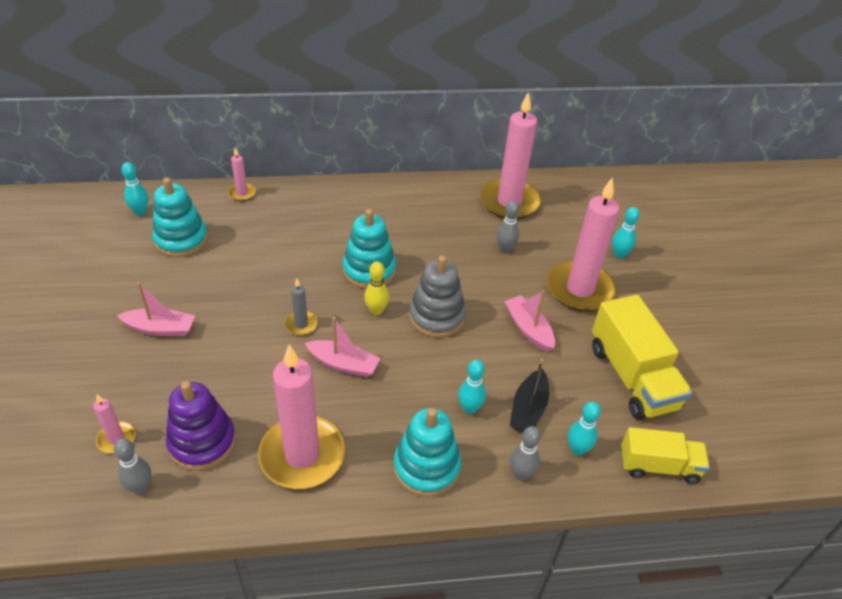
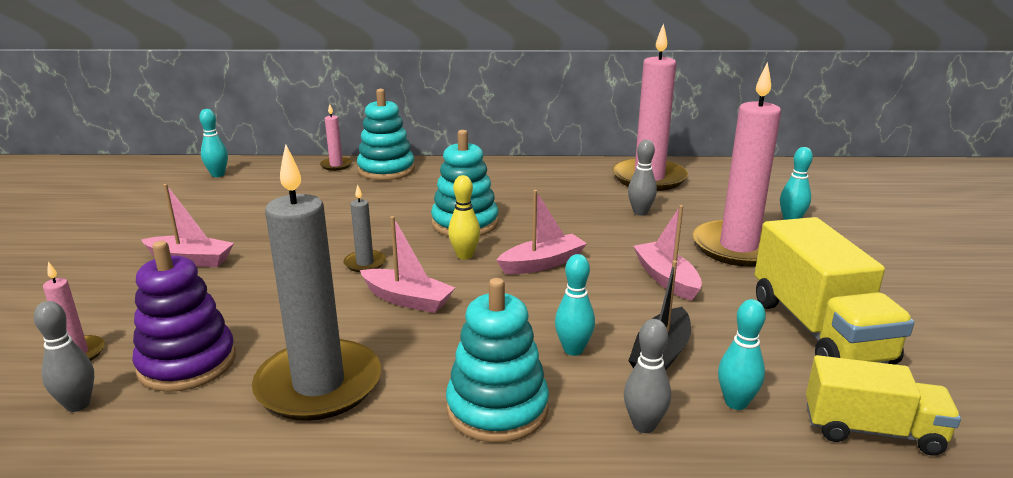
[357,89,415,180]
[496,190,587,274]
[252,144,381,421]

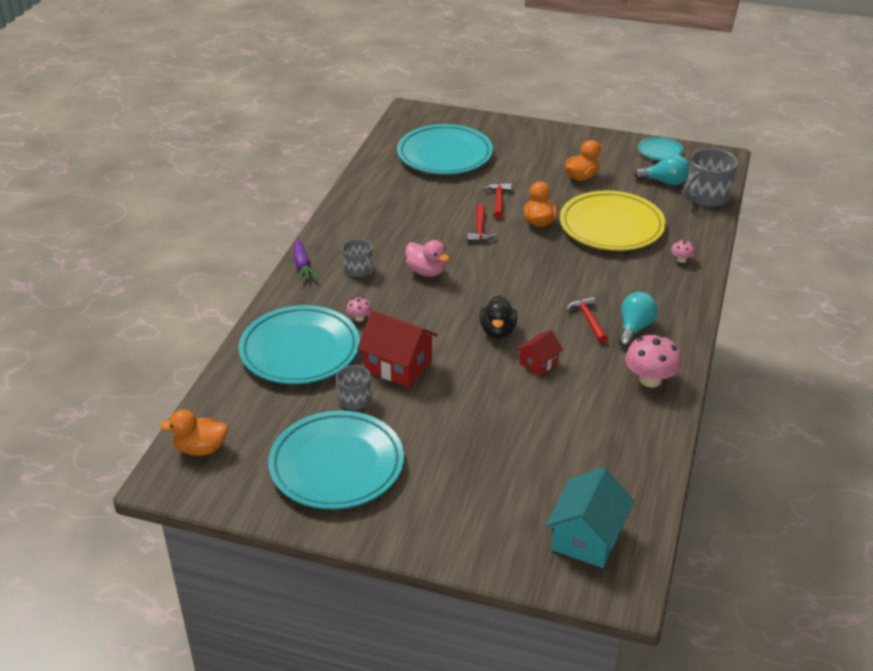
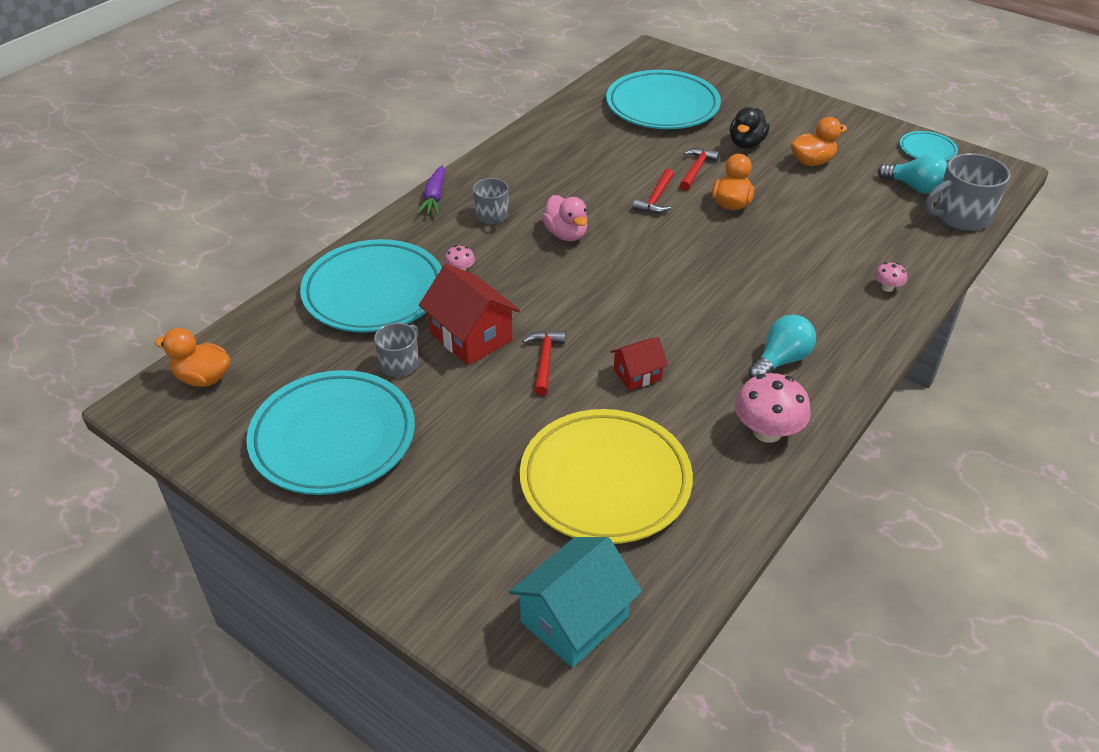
[520,409,693,544]
[730,107,769,149]
[523,331,566,396]

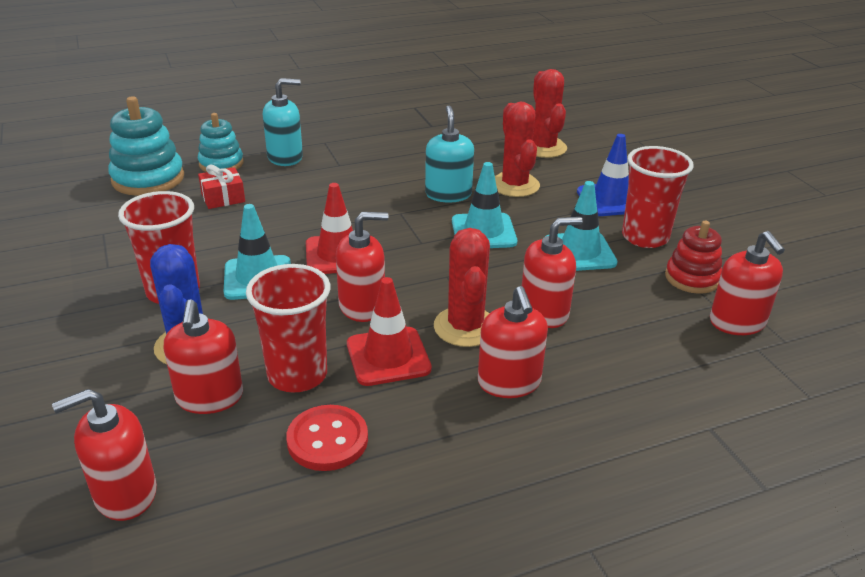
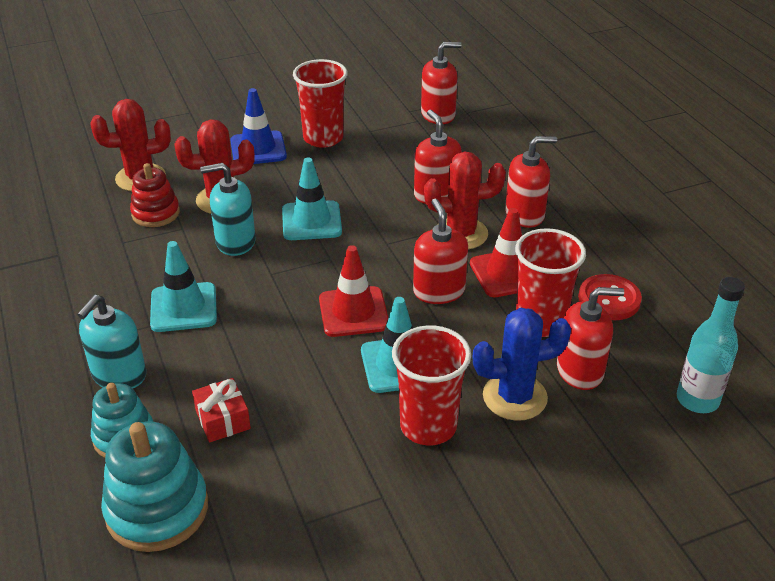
[77,295,146,388]
[150,241,217,332]
[130,163,180,227]
[677,277,745,413]

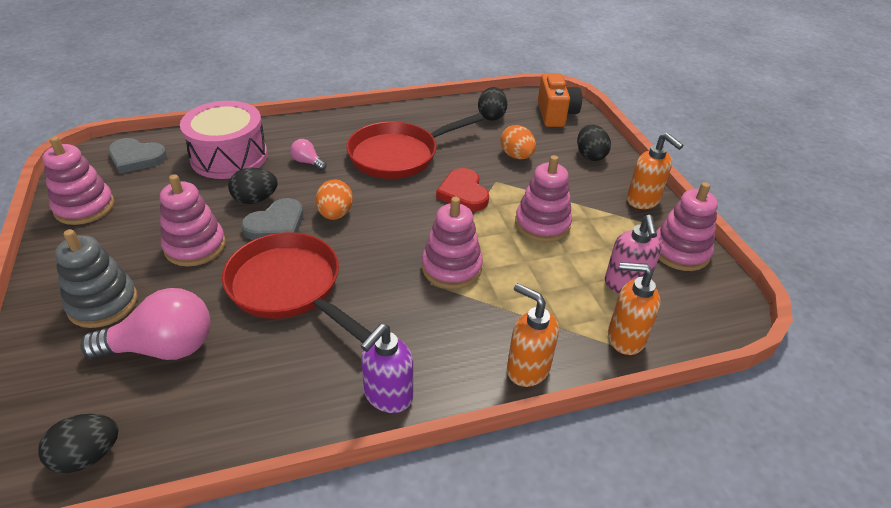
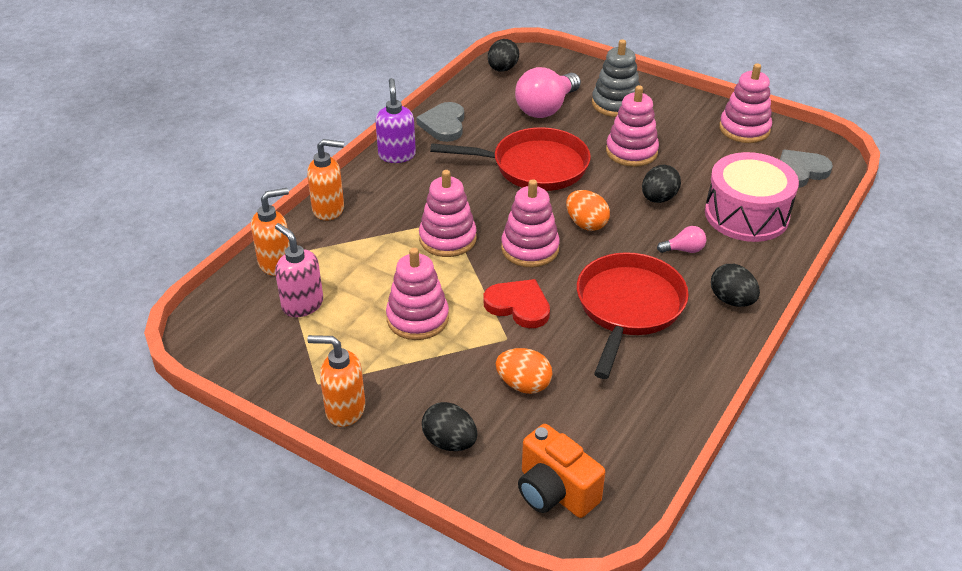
[711,264,760,307]
[501,179,560,268]
[416,102,464,142]

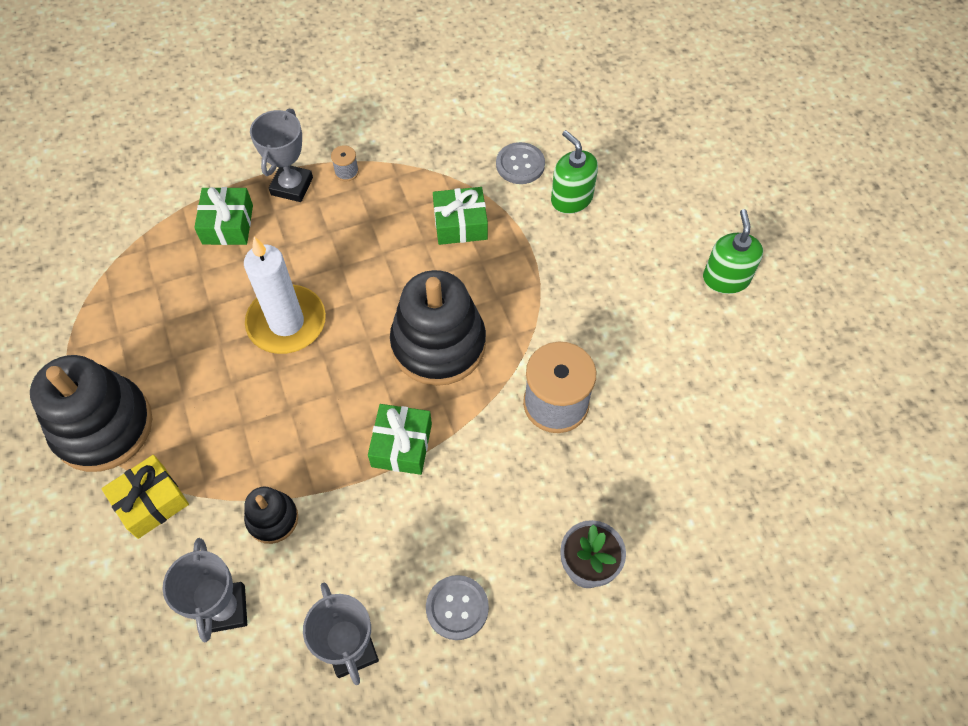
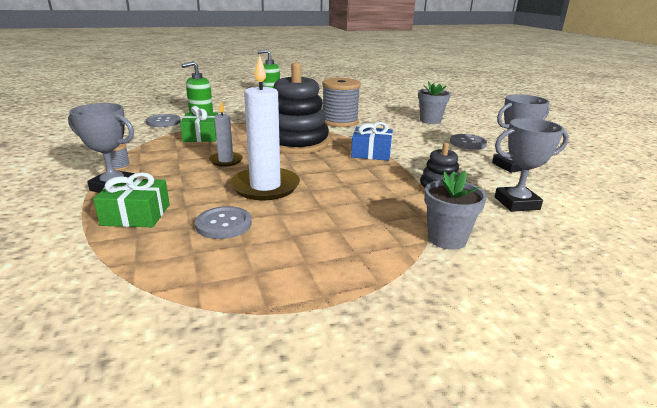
[30,355,152,472] (first image)
[351,122,393,161]
[424,171,487,250]
[209,102,243,167]
[195,206,251,239]

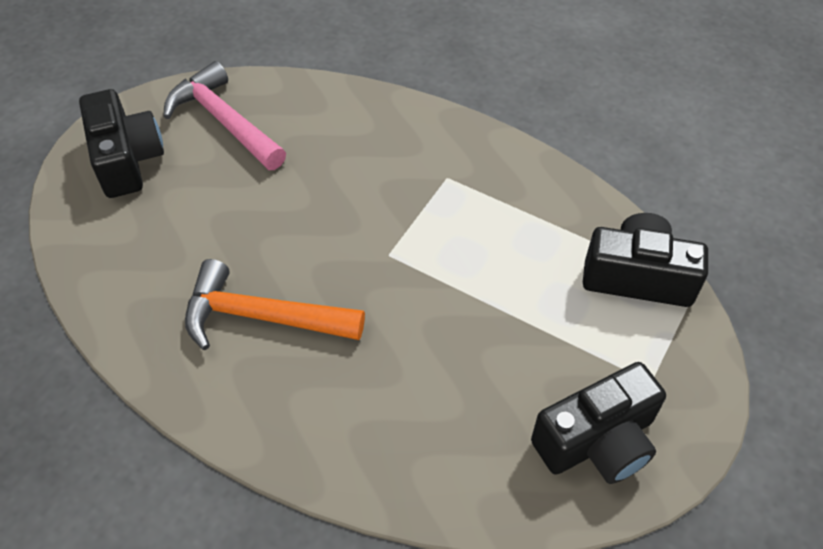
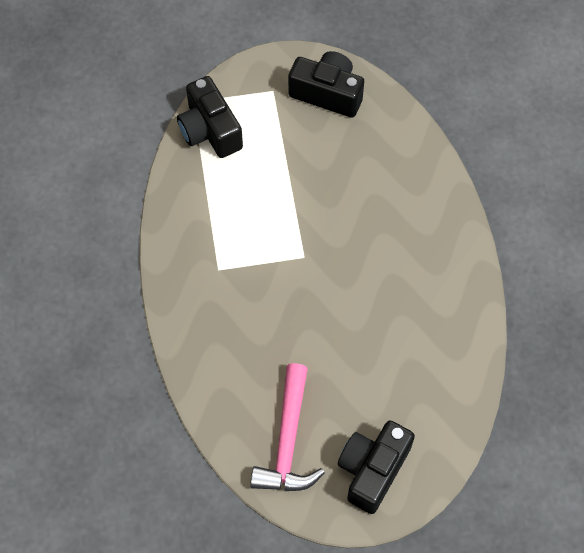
[185,259,365,350] (first image)

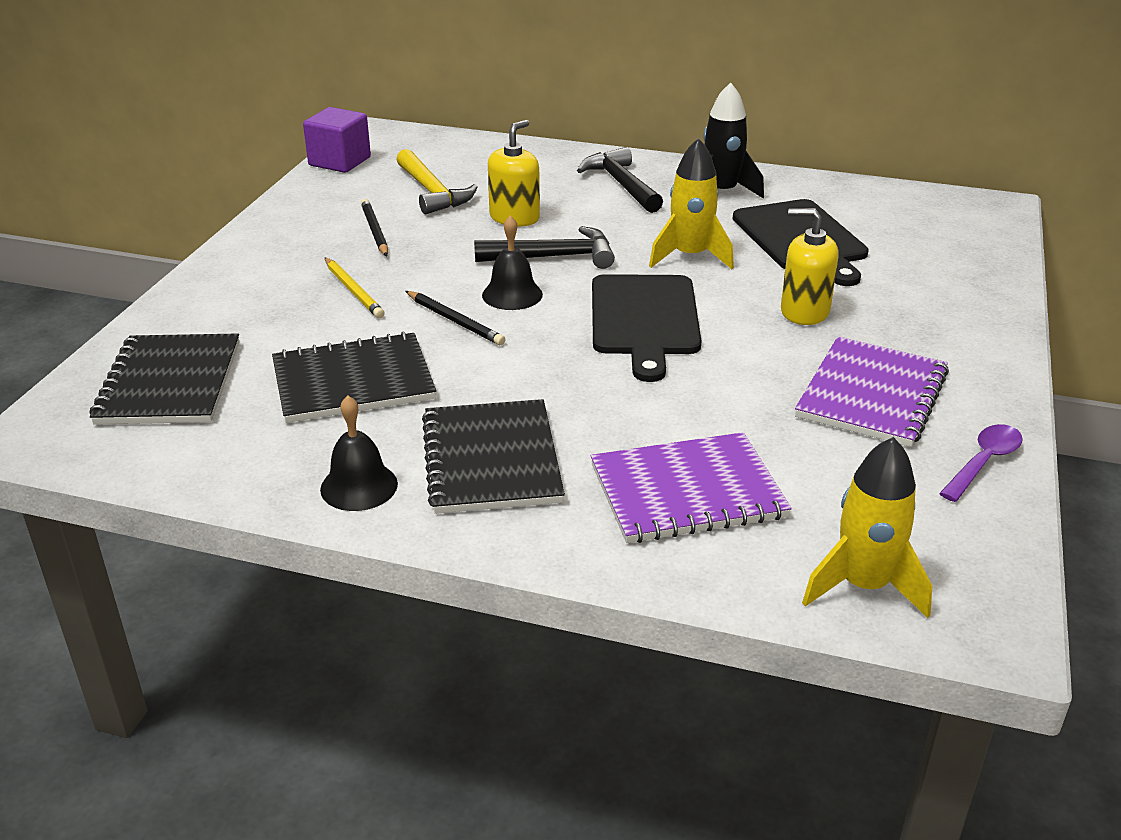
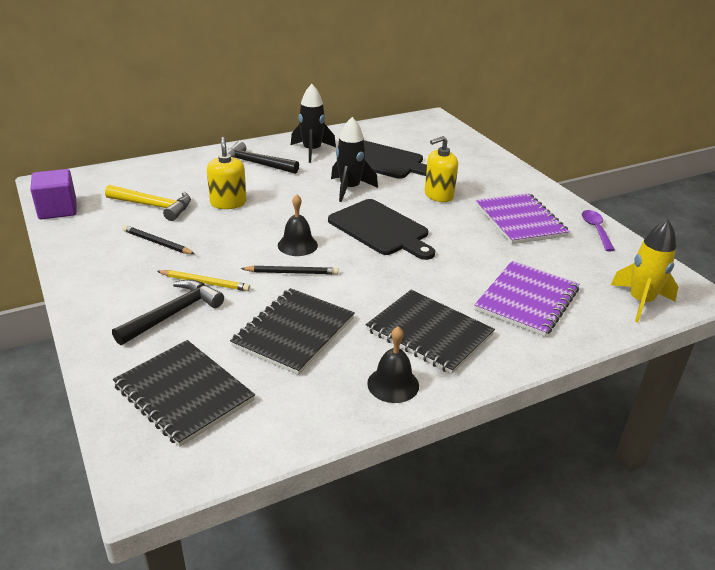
[331,117,378,202]
[112,279,224,345]

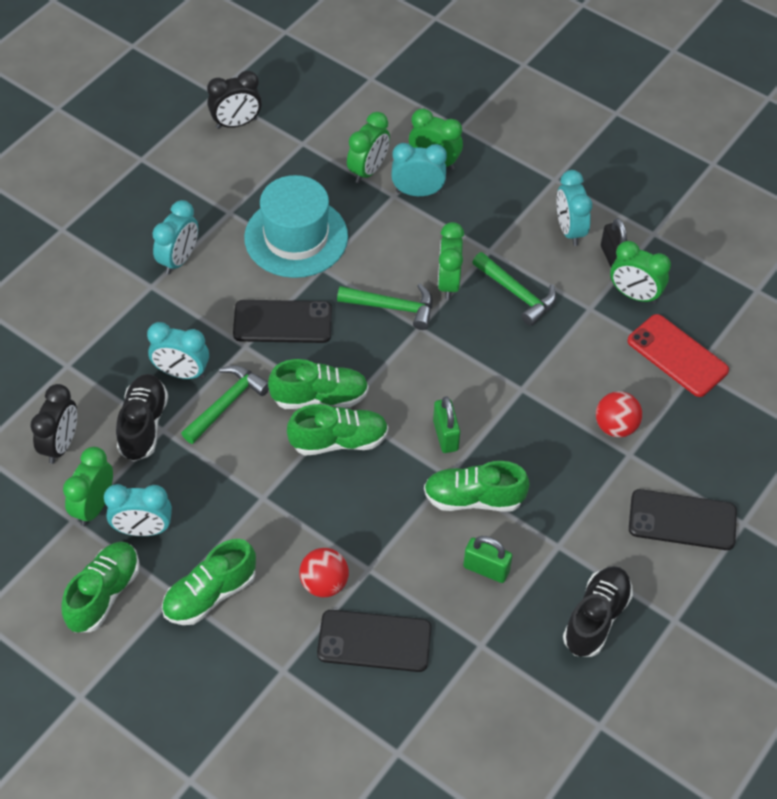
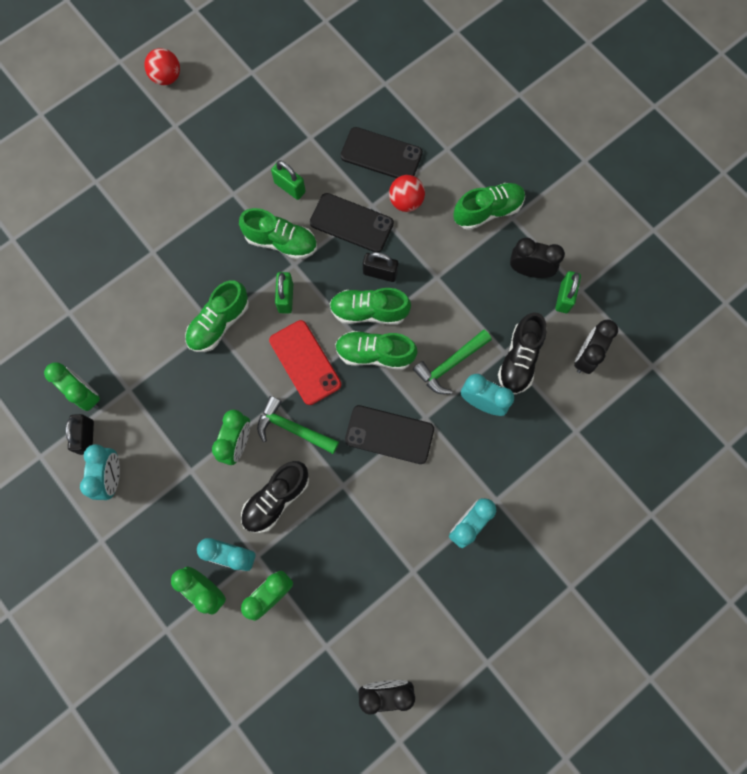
[244,175,348,278] (first image)
[472,252,557,326] (first image)
[269,320,341,405]
[144,48,180,86]
[555,271,581,313]
[510,237,565,278]
[310,193,394,252]
[185,280,249,352]
[241,461,309,533]
[363,252,398,282]

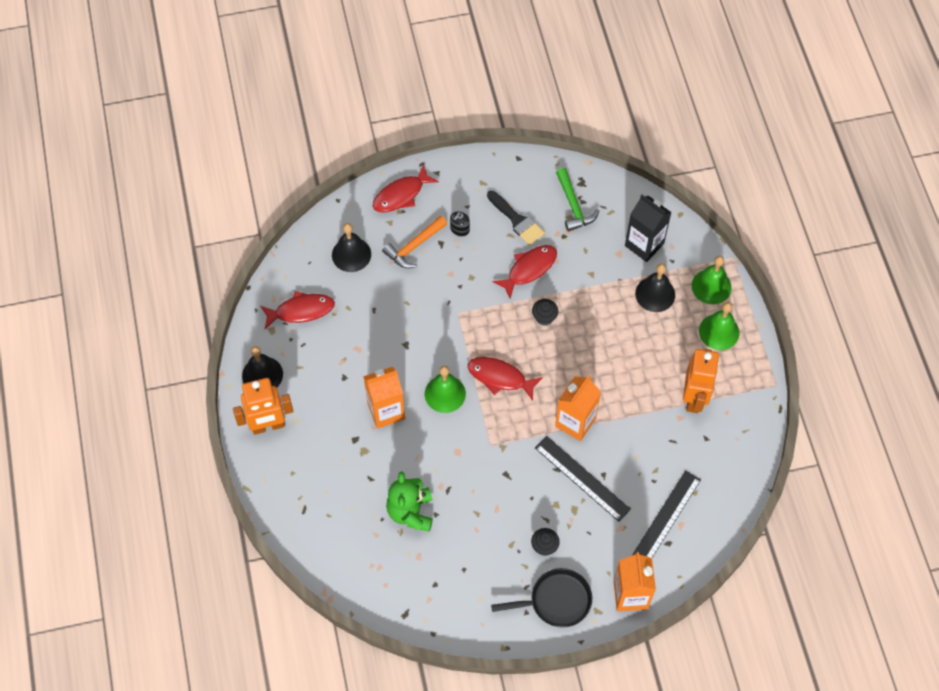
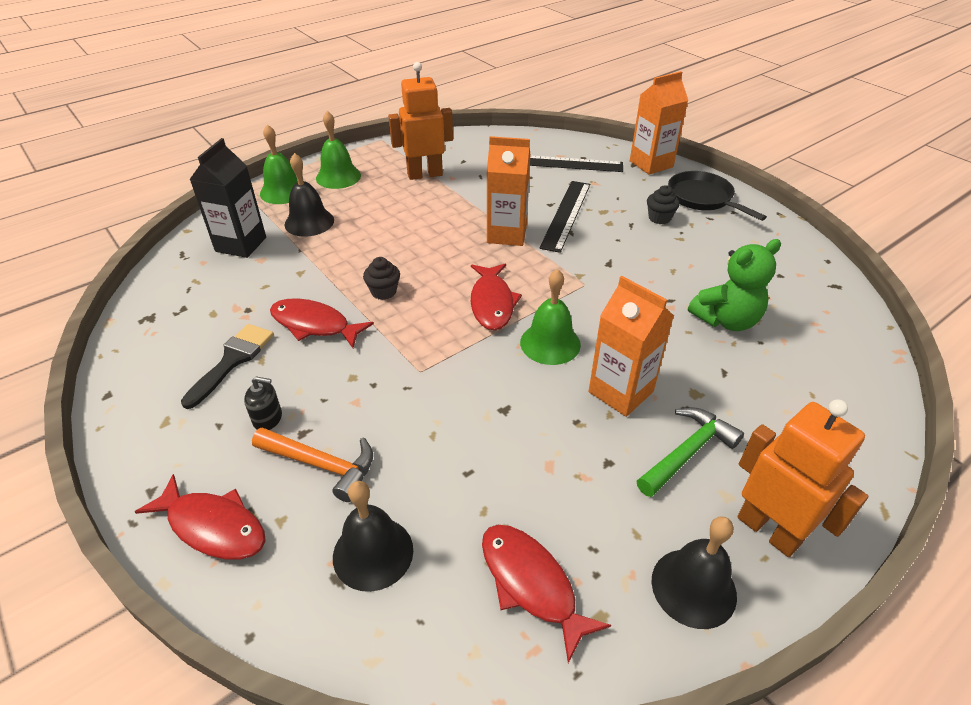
[637,407,744,497]

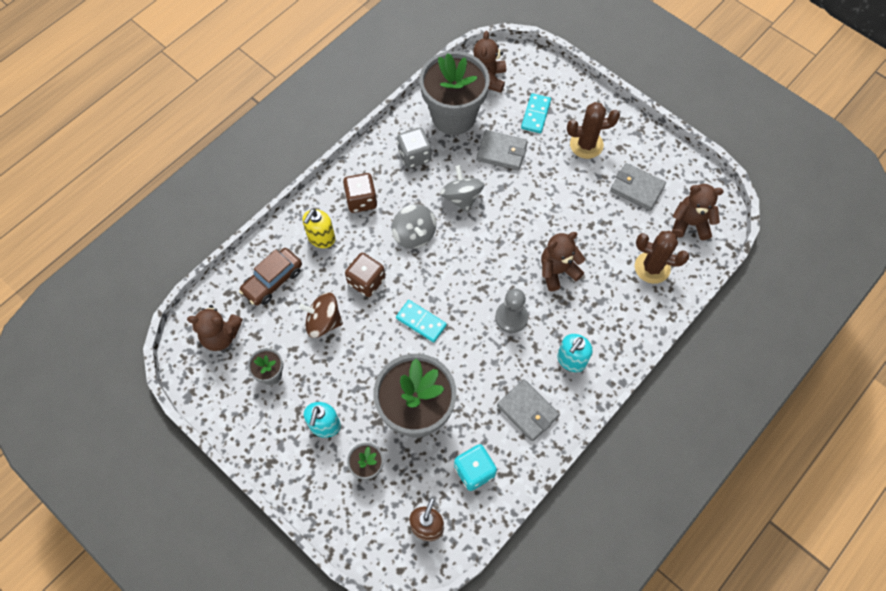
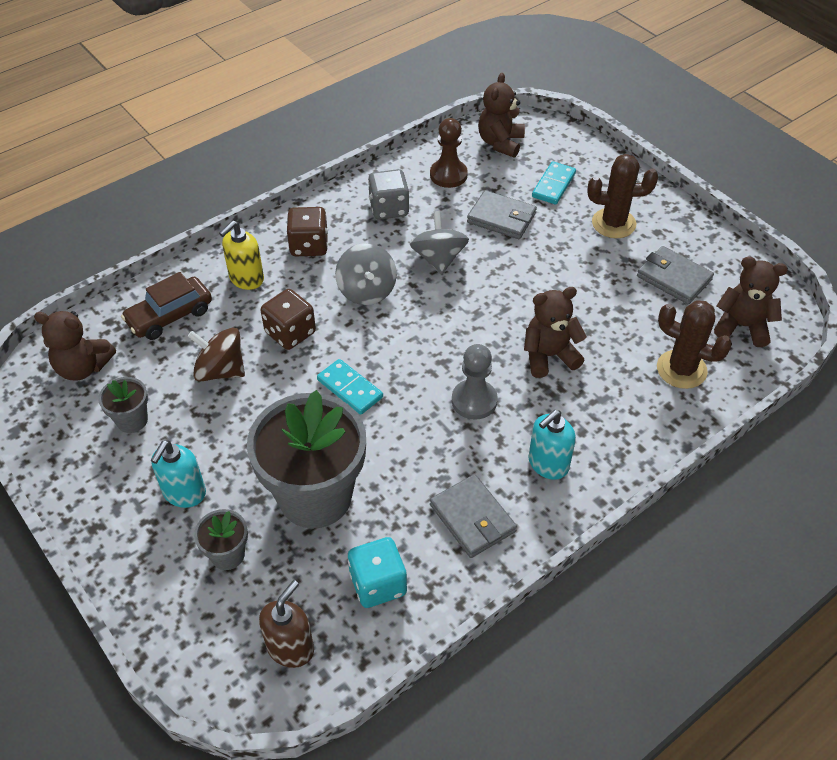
[430,118,468,188]

